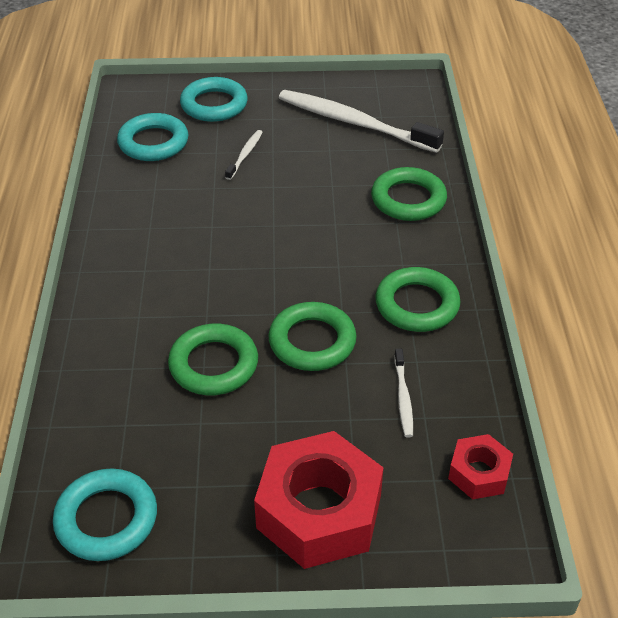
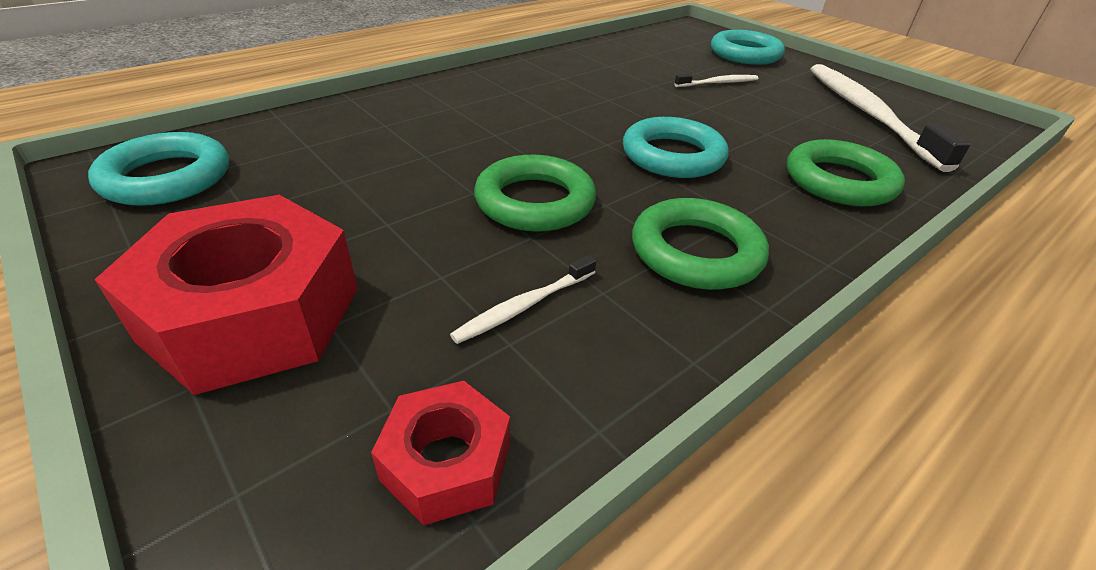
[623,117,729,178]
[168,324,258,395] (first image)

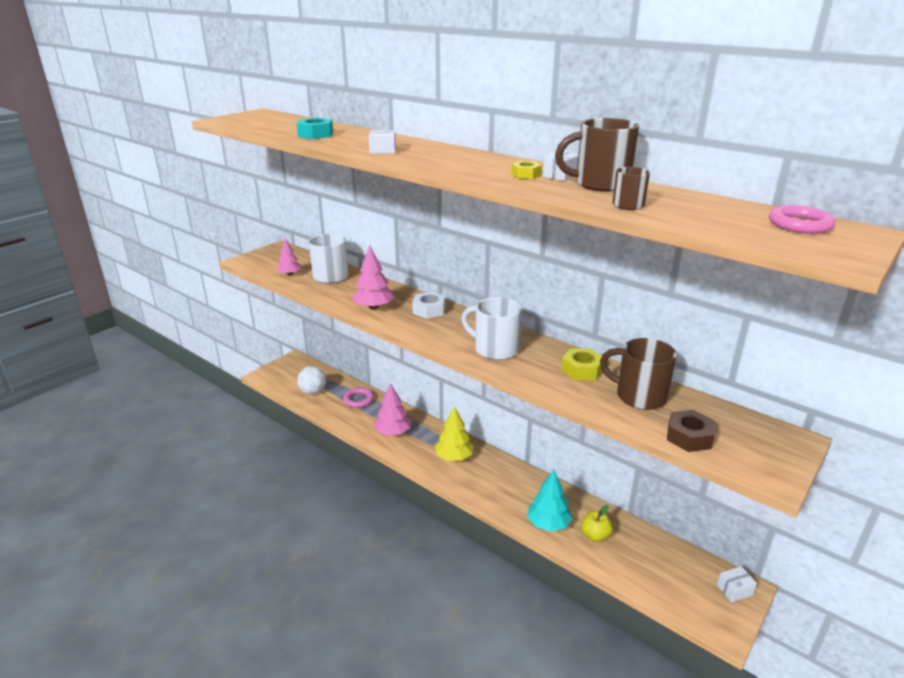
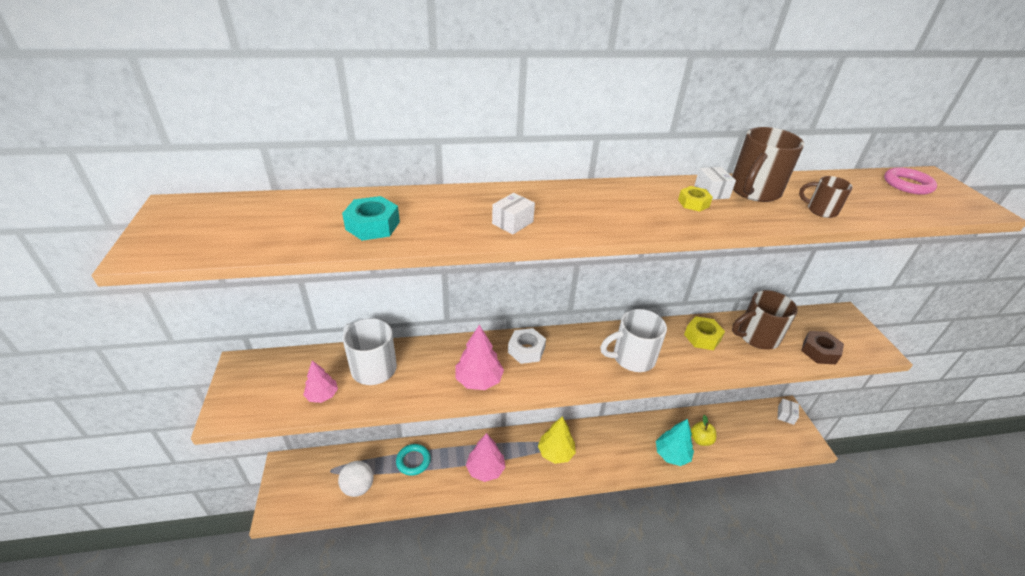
[396,444,431,476]

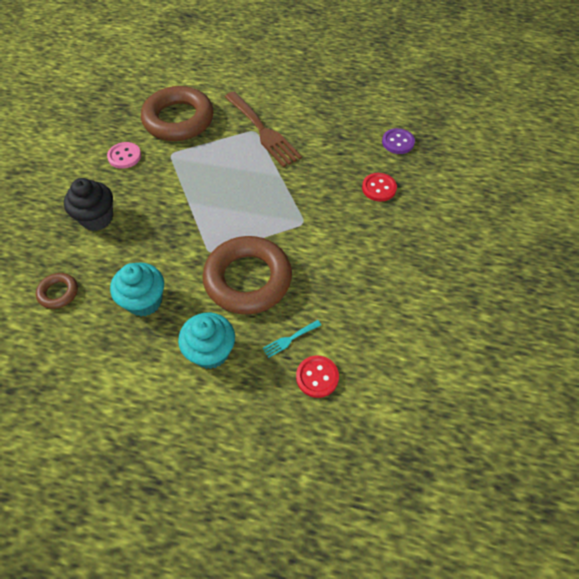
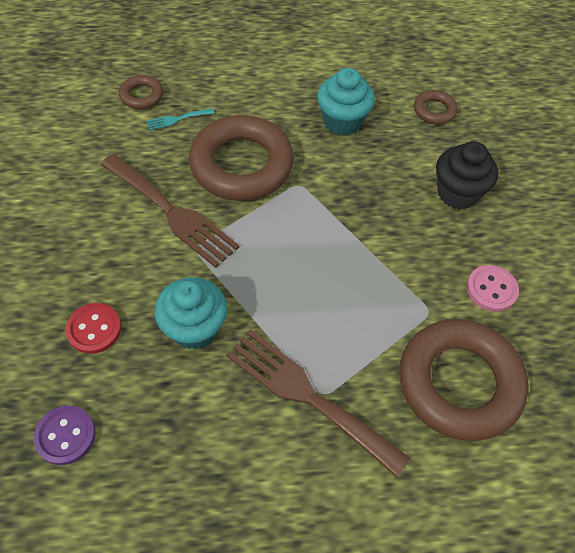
[155,277,227,350]
[147,108,214,130]
[119,75,163,109]
[101,154,240,268]

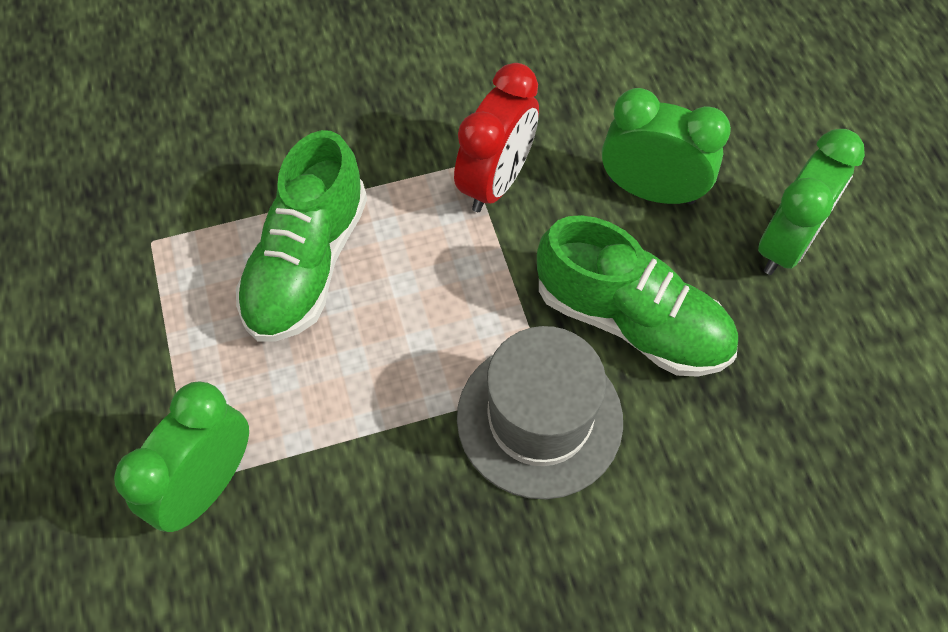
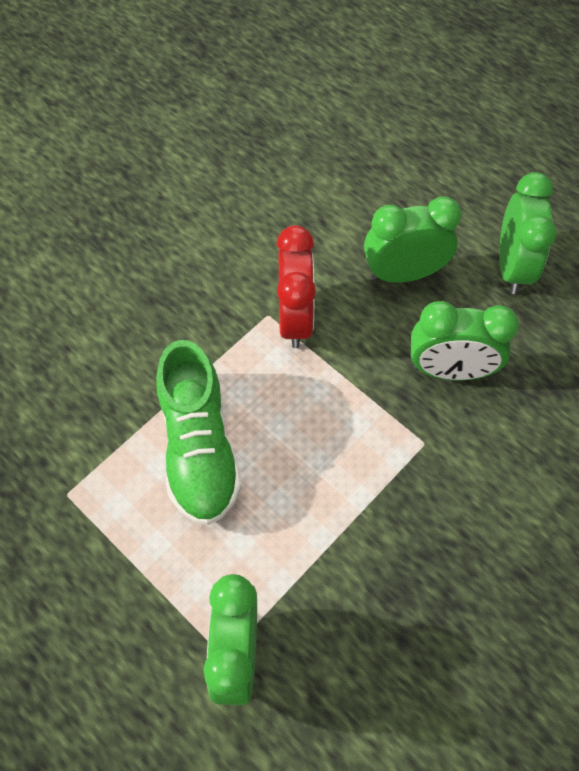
[411,301,519,380]
[457,326,623,499] (first image)

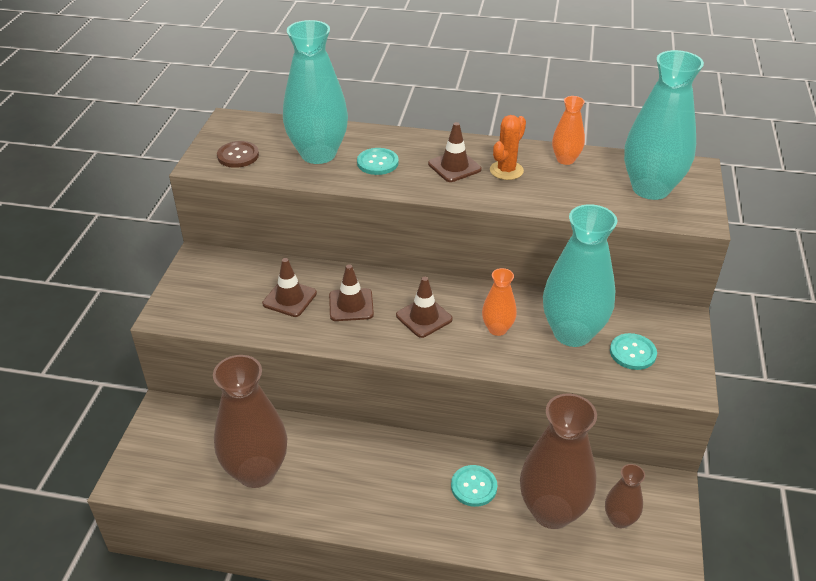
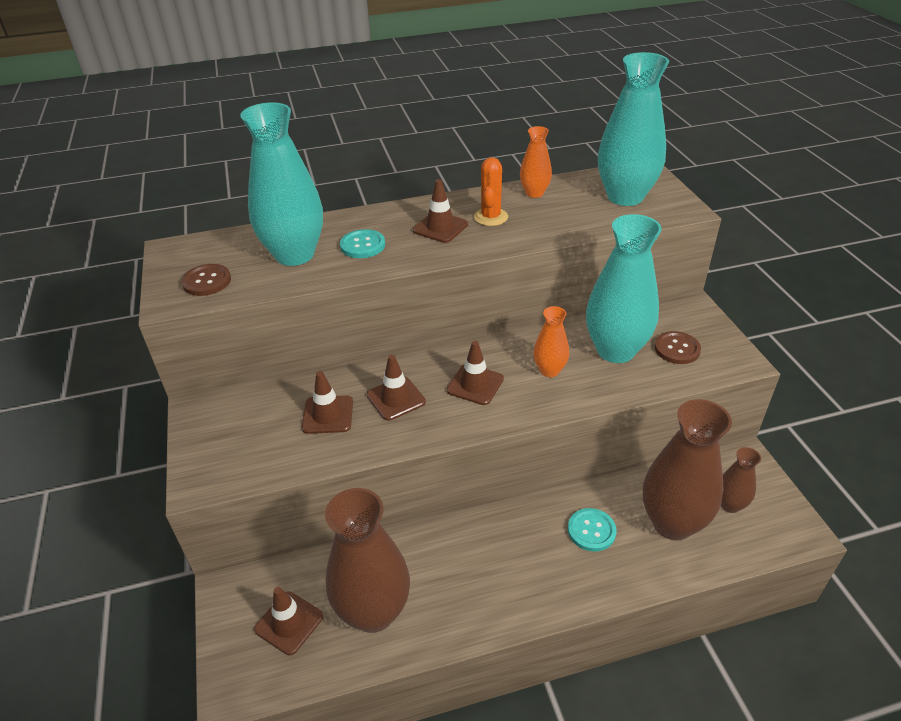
[654,331,701,364]
[254,587,323,655]

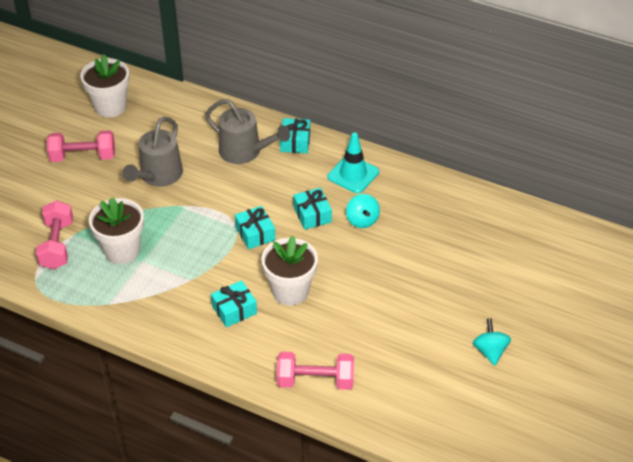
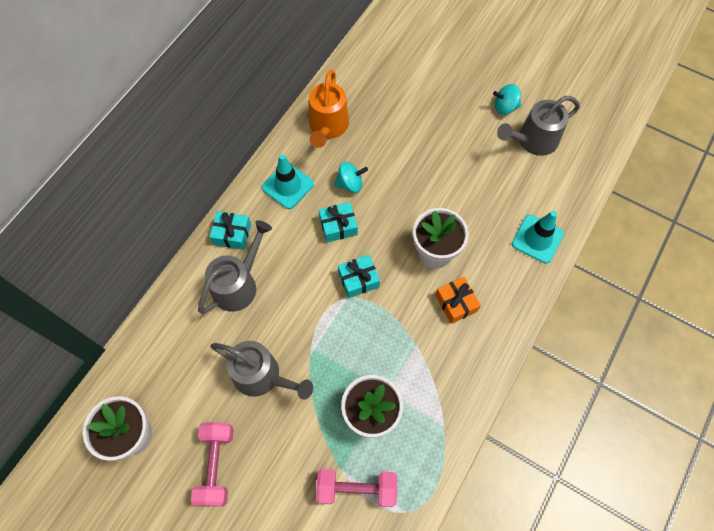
[435,277,481,324]
[512,211,564,264]
[309,70,349,148]
[497,96,580,156]

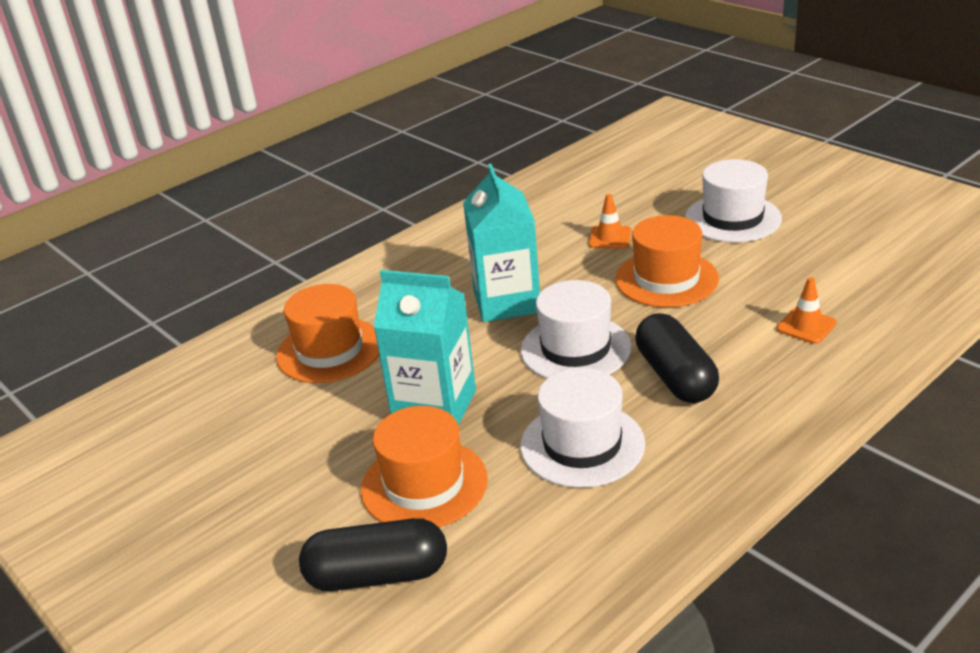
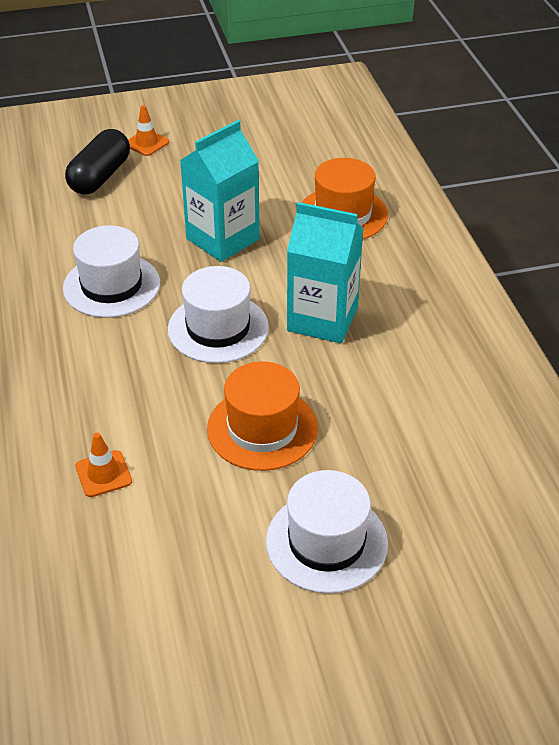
[128,105,169,156]
[635,313,719,403] (first image)
[361,406,488,527] (first image)

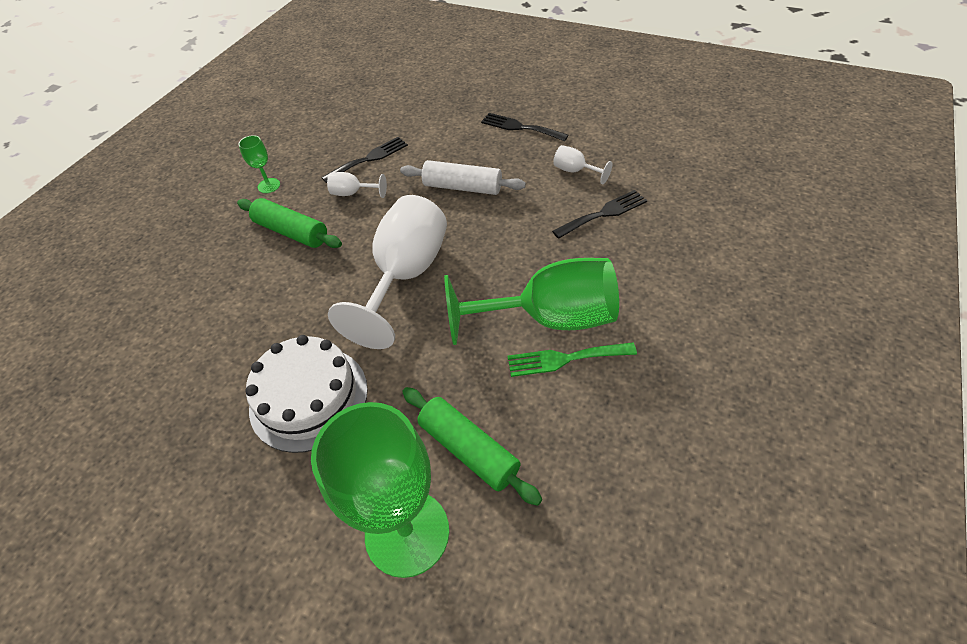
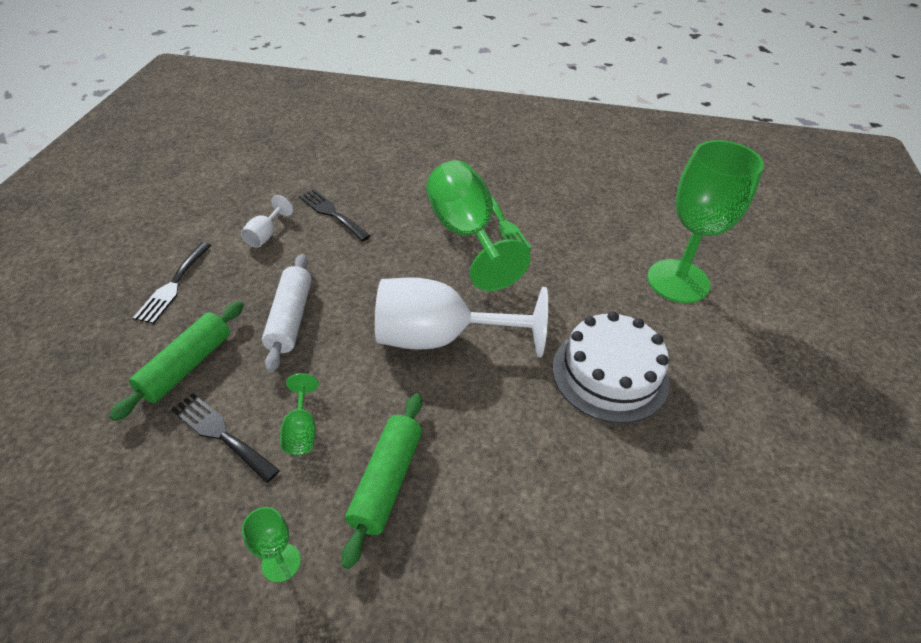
[280,373,319,455]
[109,301,244,421]

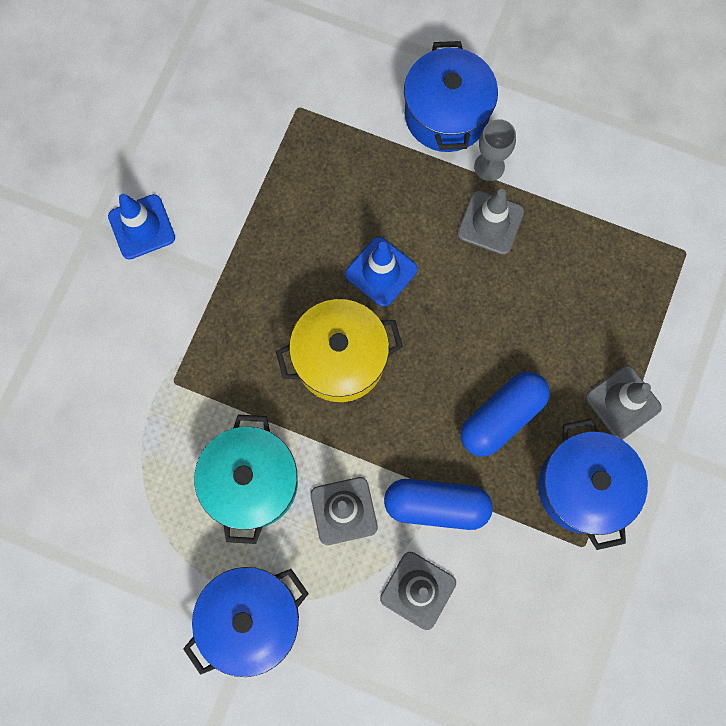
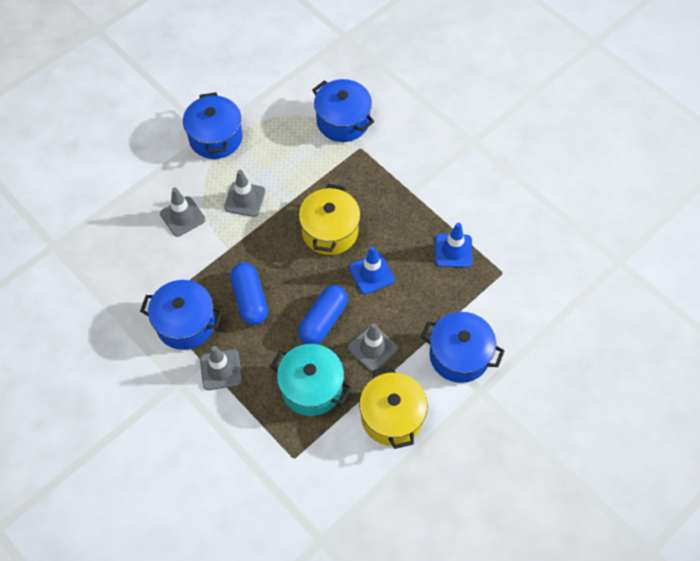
[474,119,516,181] (first image)
[435,223,472,268]
[270,344,352,416]
[298,285,348,344]
[312,79,374,142]
[359,366,428,449]

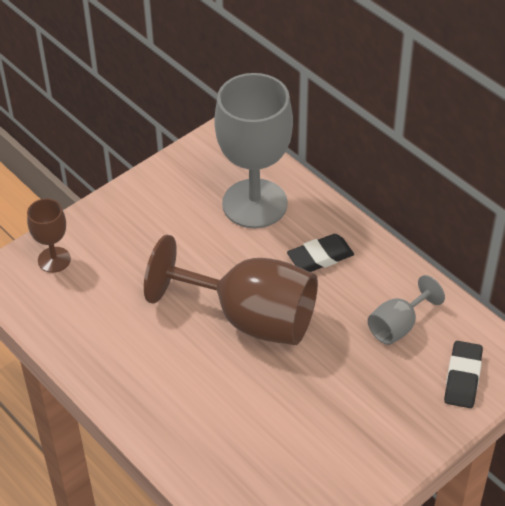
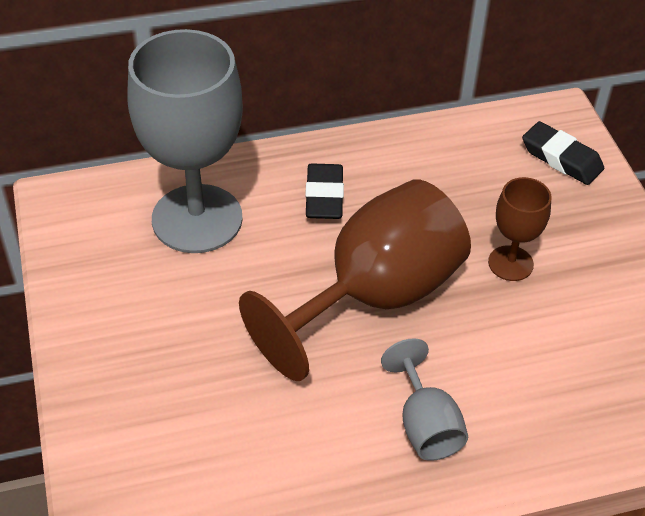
[488,177,552,281]
[381,338,468,461]

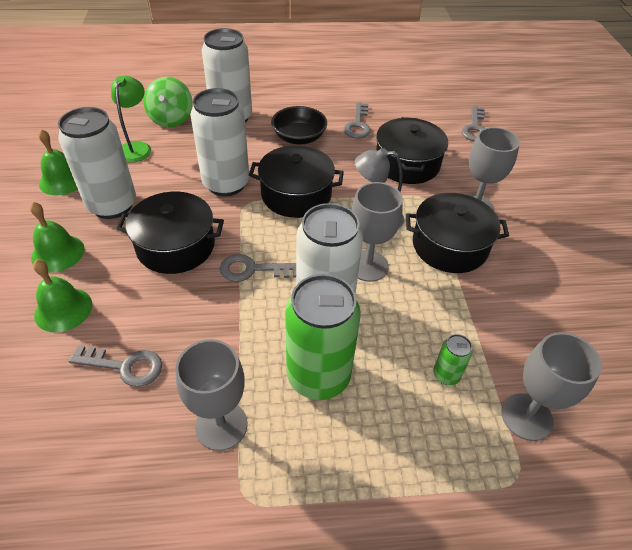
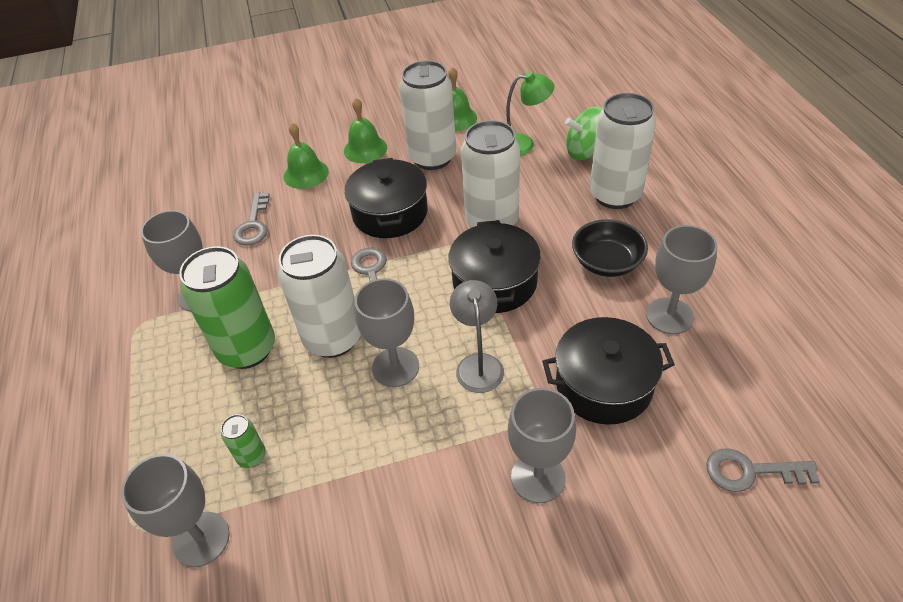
[646,225,717,334]
[406,193,509,273] (first image)

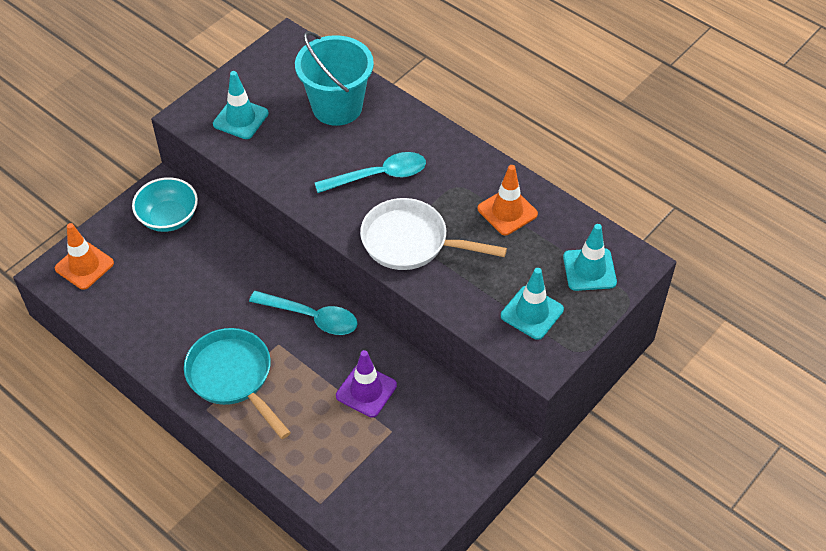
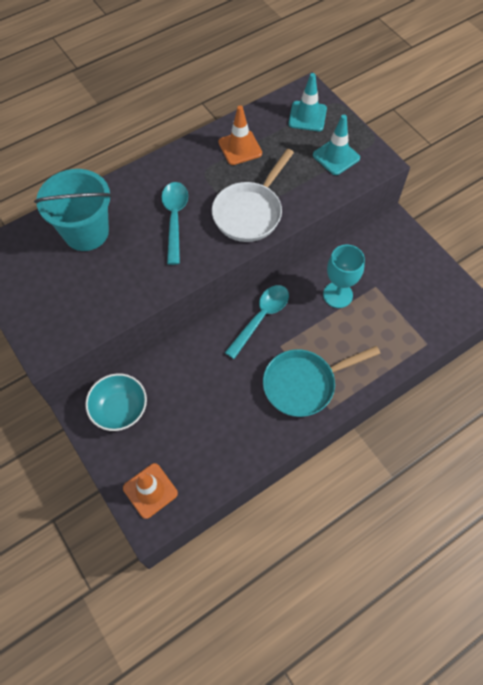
[213,71,269,139] (first image)
[323,245,365,308]

